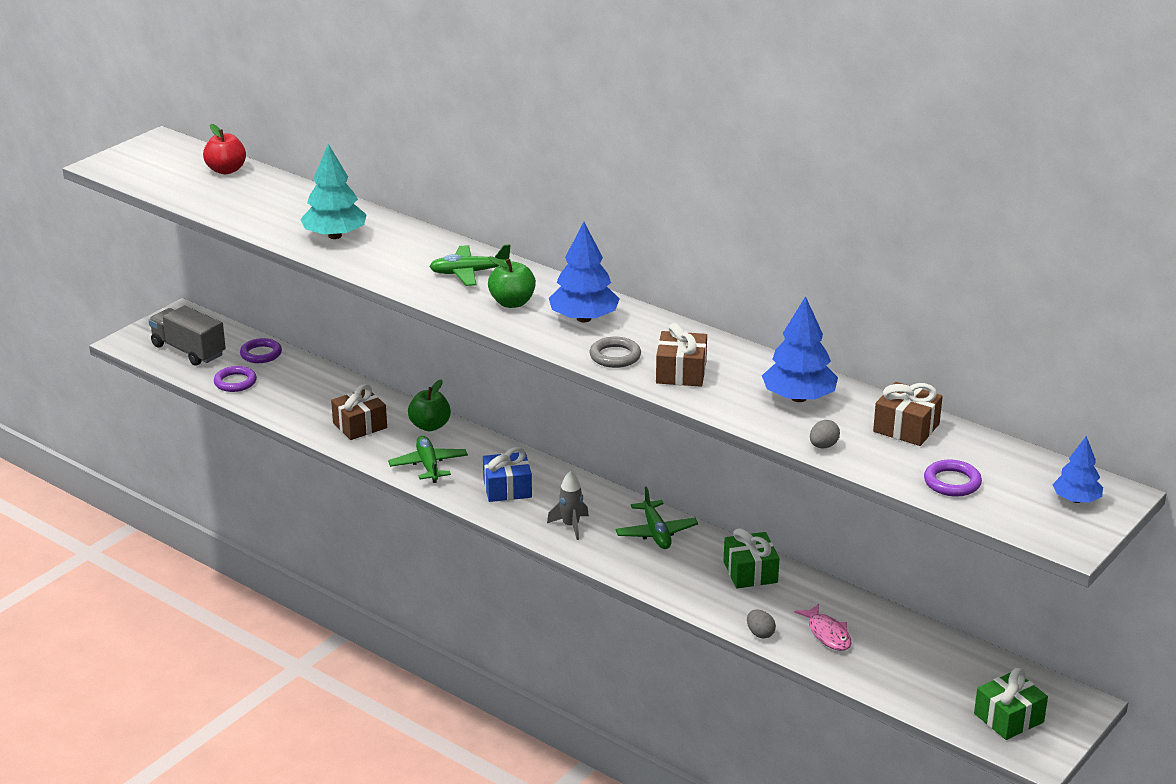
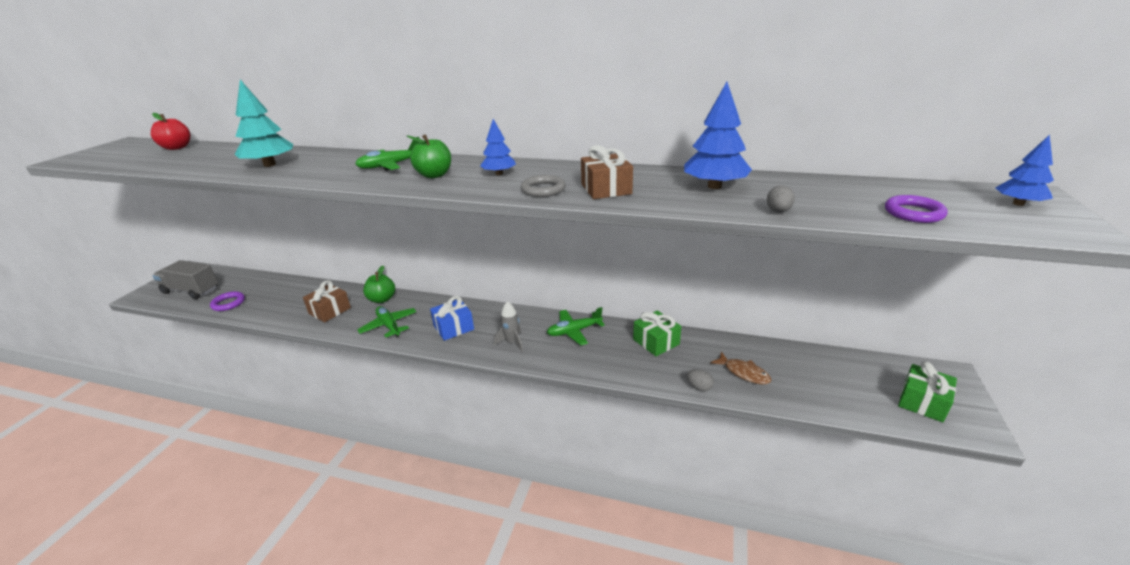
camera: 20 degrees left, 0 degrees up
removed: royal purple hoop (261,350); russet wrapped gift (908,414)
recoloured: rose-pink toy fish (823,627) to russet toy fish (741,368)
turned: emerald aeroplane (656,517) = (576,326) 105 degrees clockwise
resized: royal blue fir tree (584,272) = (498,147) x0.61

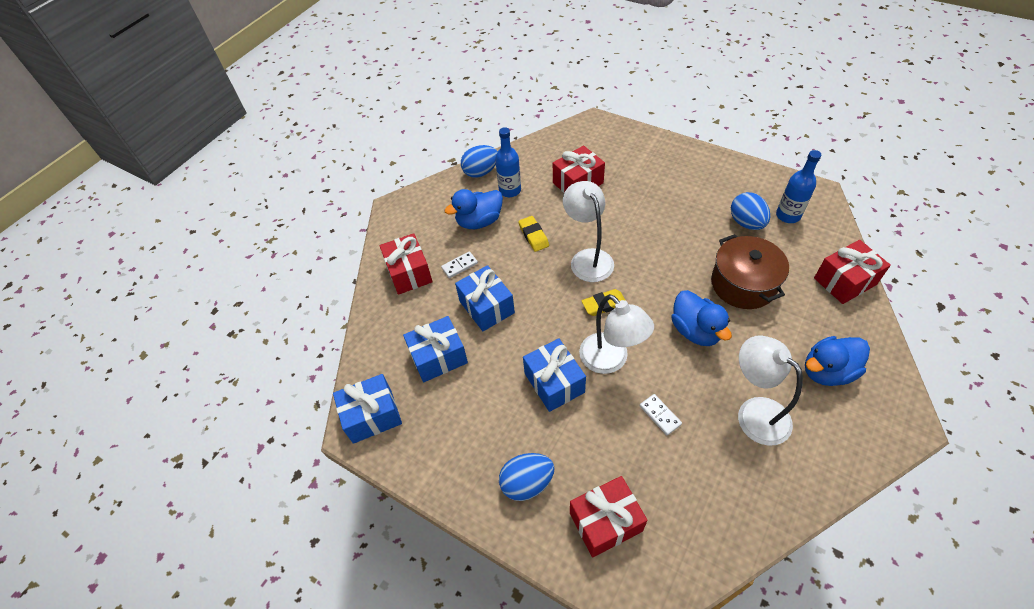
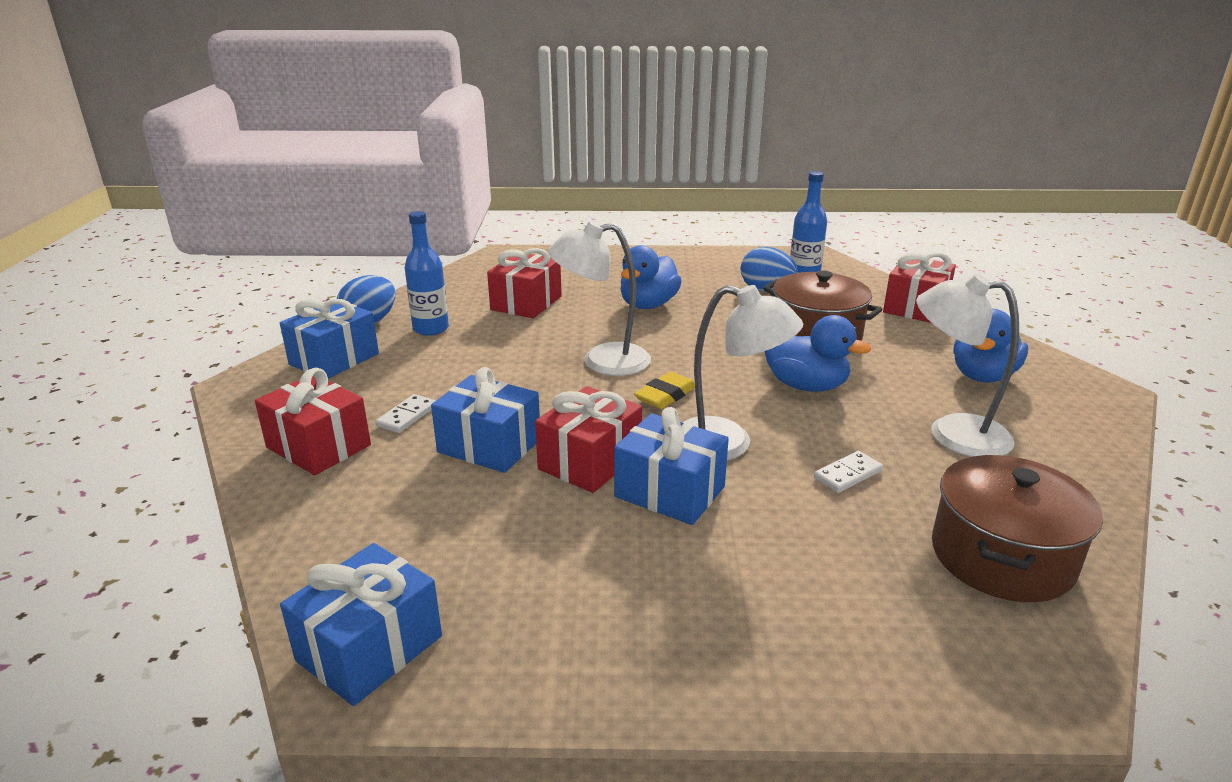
camera: 35 degrees left, 25 degrees down
removed: royal blue egg shape (526,477); golden gum eraser (533,234)
added: russet stockpot (1017,528)
moved: royal blue wrapped gift (435,349) to (329,339); scarlet wrapped gift (609,516) to (588,439); royal blue duck (474,209) to (651,277)
turned: snow-white lamp (588,231) = (599,298) 45 degrees counterclockwise; snow-white domino piece (661,414) = (848,472) 60 degrees counterclockwise

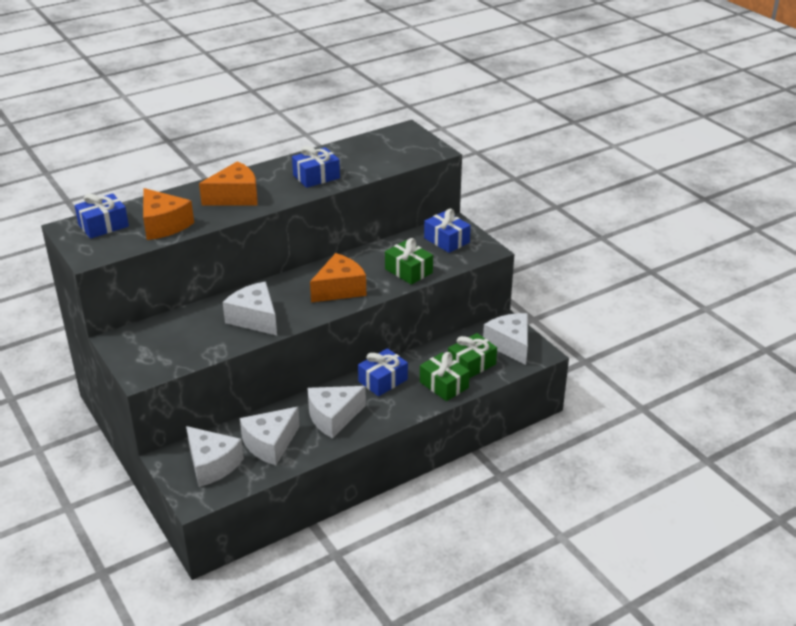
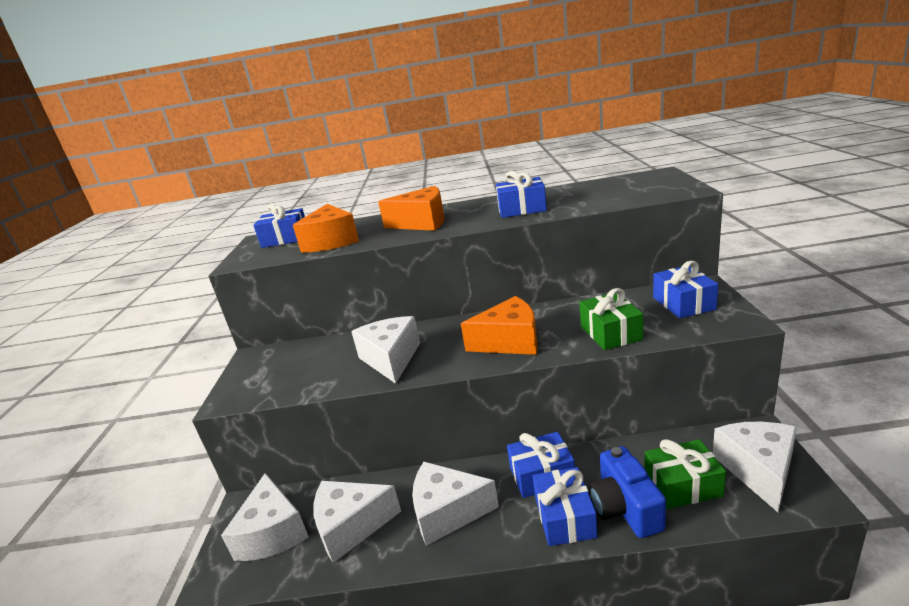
camera: 35 degrees right, 10 degrees down
added: royal blue wrapped gift (565,506)
replaced: emerald wrapped gift (445,376) to royal blue camera (627,492)

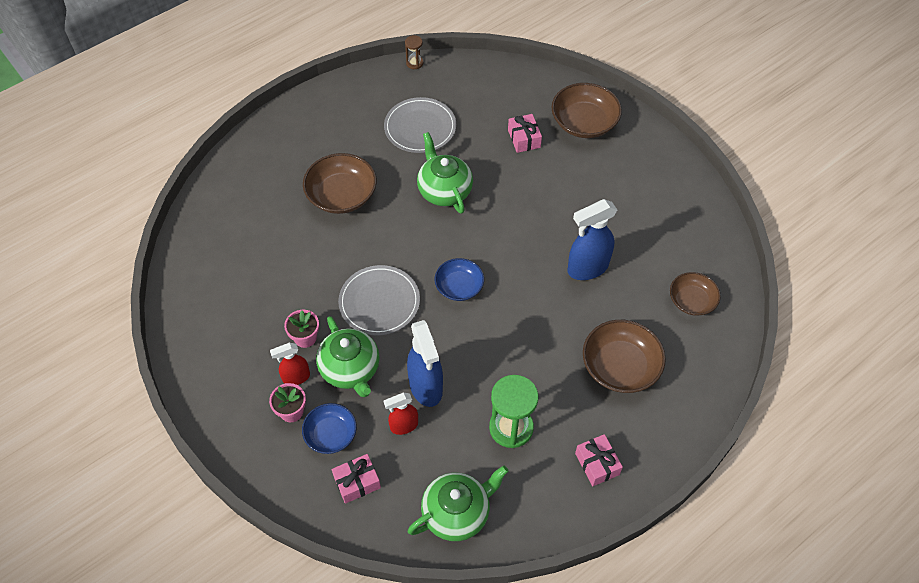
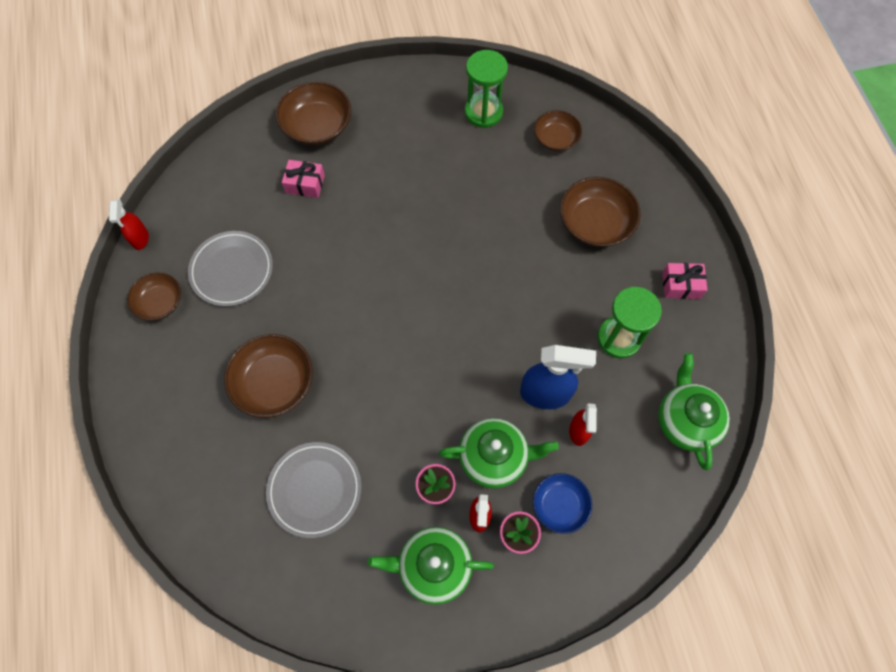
camera: 65 degrees left, 10 degrees up
removed: rose-pink wrapped gift (356,479); royal blue serving bowl (459,279); royal blue spray bottle (592,239)
added: russet serving bowl (154,296); emerald hourglass (486,89)
moved: ash-grey flat dish (379,300) to (313,490); emerald teapot (445,173) to (431,566)
replaced: russet hourglass (414,52) to scarlet spray bottle (129,224)

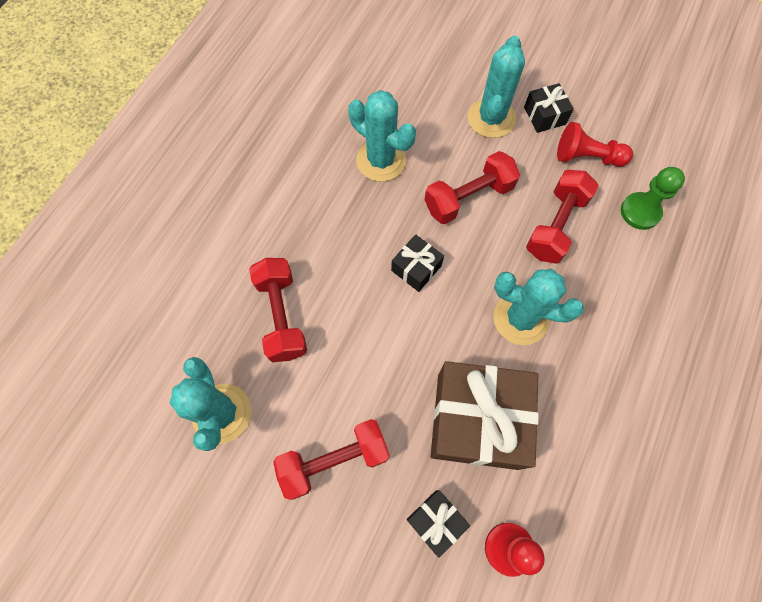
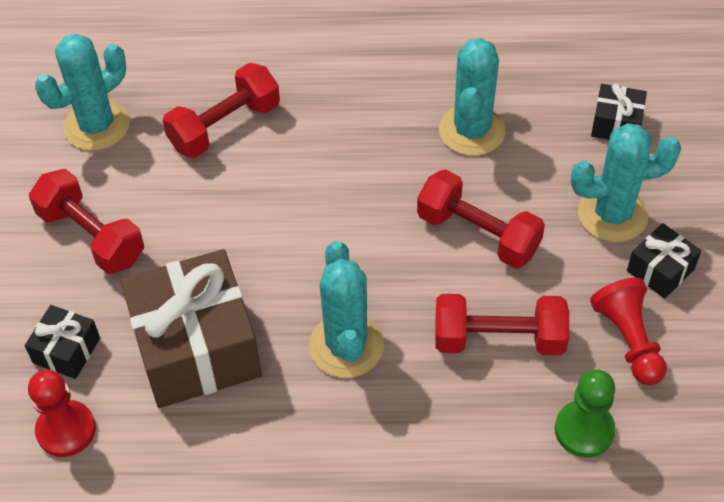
camera: 65 degrees right, 15 degrees down
moved: black wrapped gift (417,263) to (619,112)

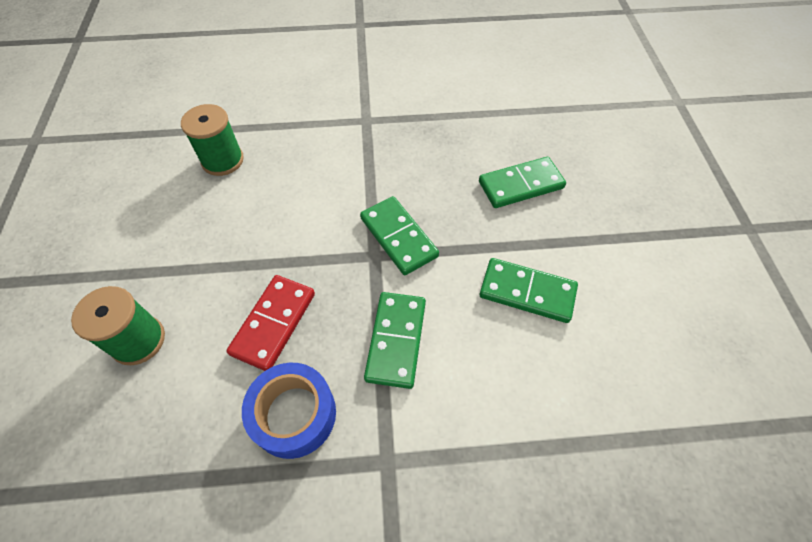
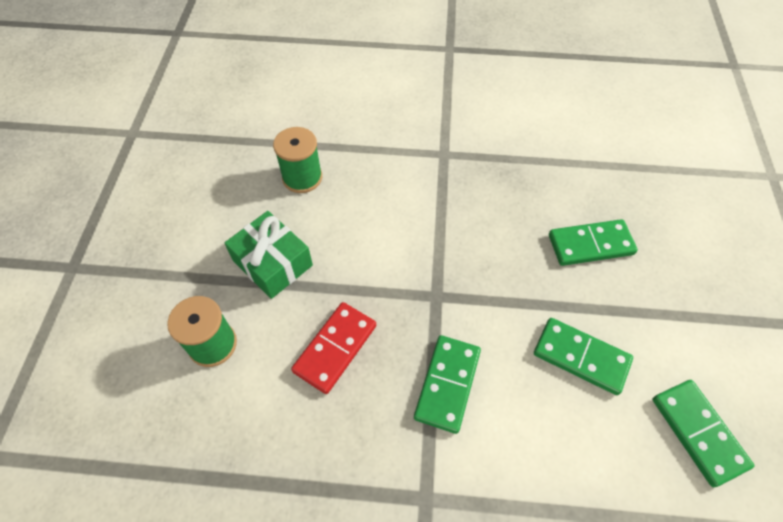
camera: 10 degrees right, 0 degrees up
removed: royal blue roll of tape (289,411)
added: emerald wrapped gift (268,255)
moved: emerald domino piece (399,235) to (703,433)

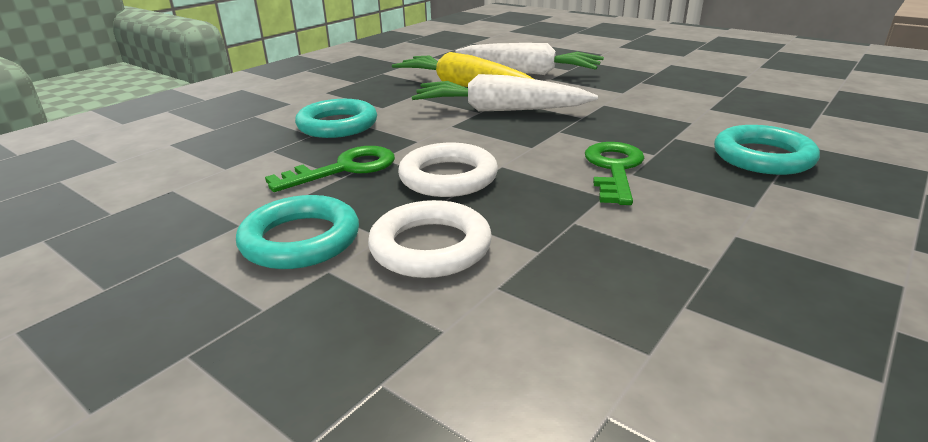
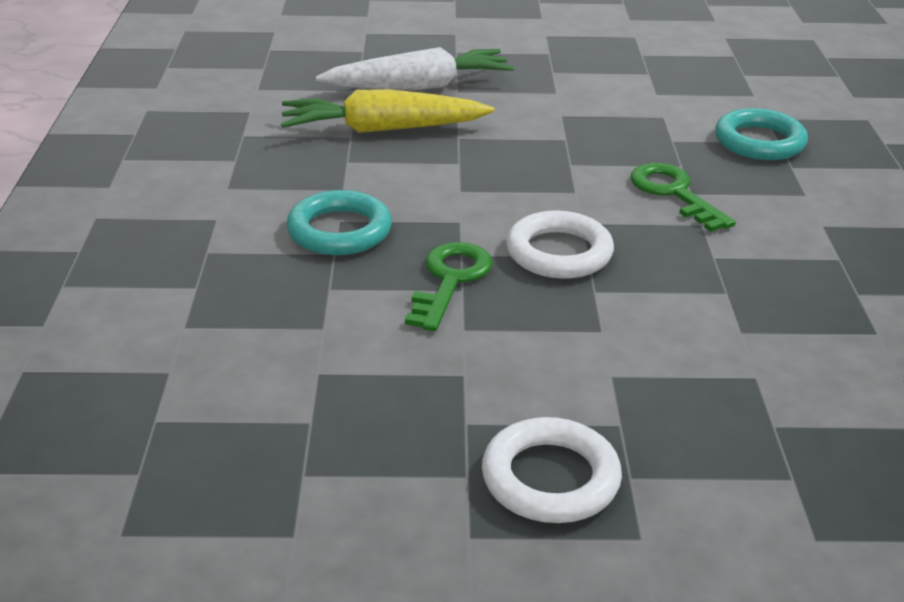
camera: 40 degrees left, 5 degrees up
removed: turquoise hoop (297,232); snow-white toy carrot (505,92)
moved: snow-white hoop (430,239) to (552,470)

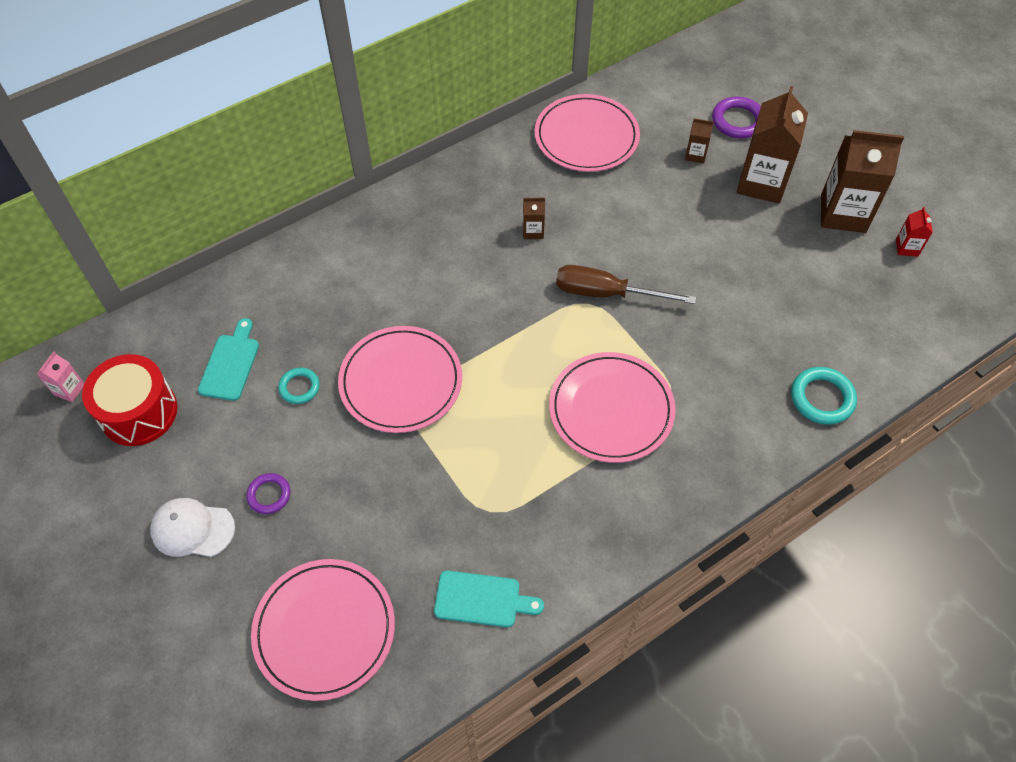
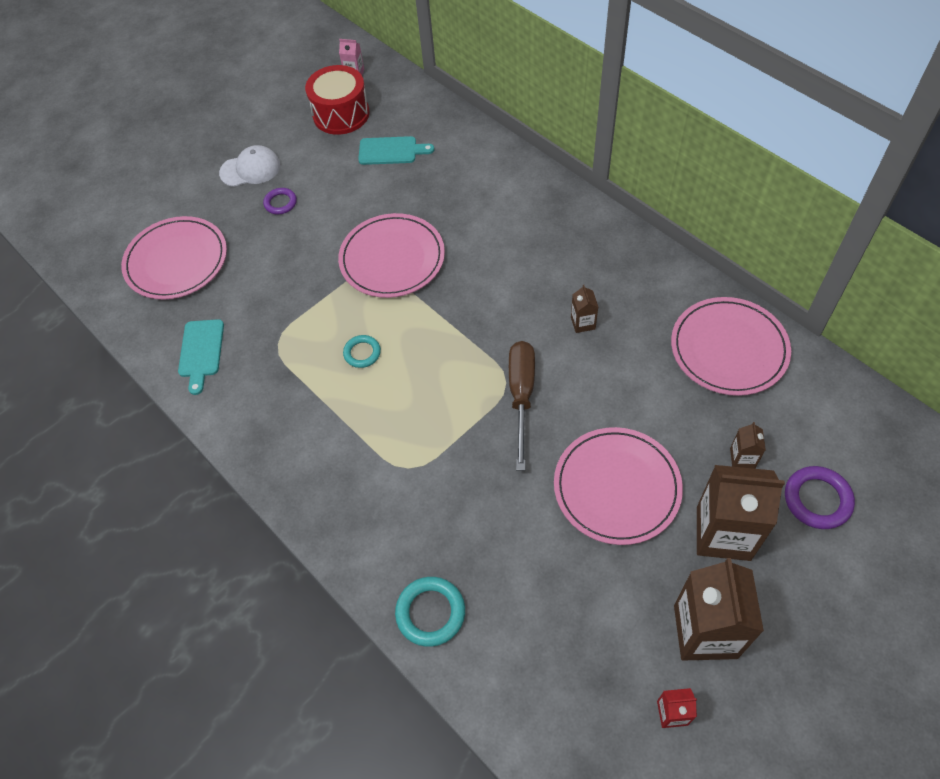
camera: 85 degrees right, 0 degrees up
moved: turquoise hoop (299,386) to (362,351); rose-pink flat dish (612,407) to (618,486)
turned: snow-white peaked cap (192,527) = (249,166) 75 degrees clockwise

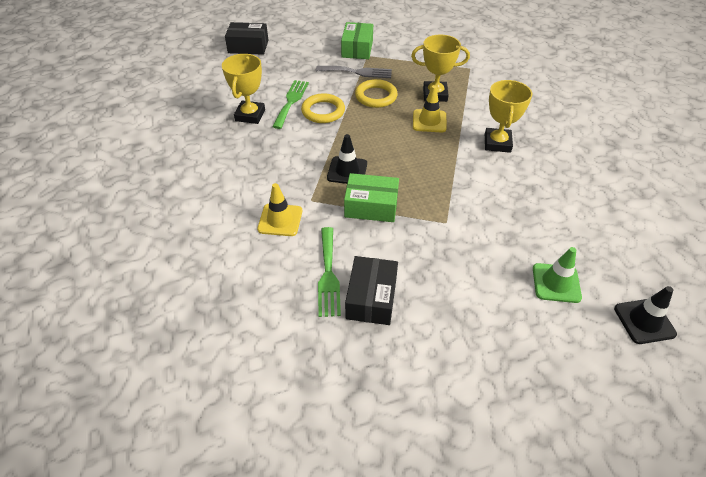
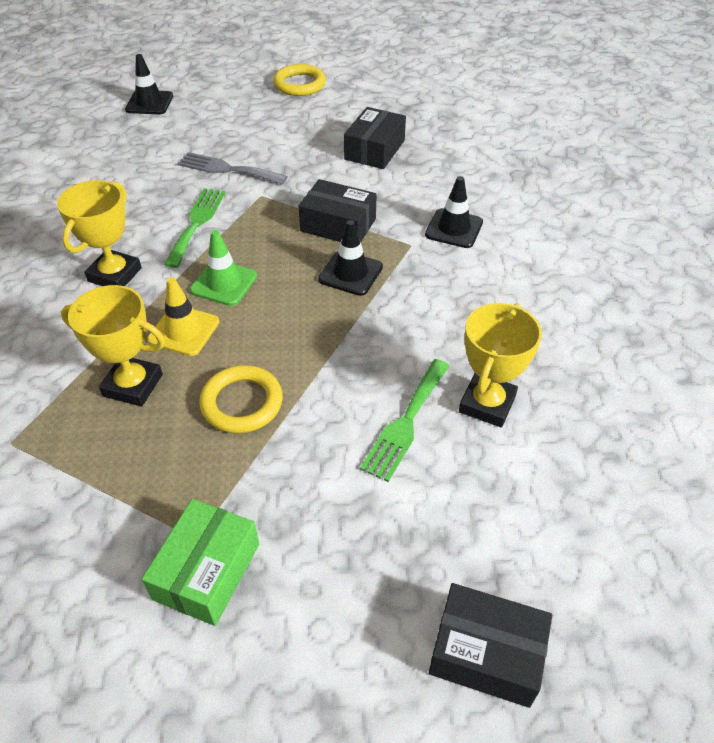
camera: 165 degrees left, 0 degrees up
moved: emerald fork (329,272) to (195,228); ash-grey fork (354,72) to (232,168); emerald traffic cone (557,275) to (223,268); golden hoop (323,108) to (299,80)
recoloured: emerald box (371,197) to black box (338,210); golden traffic cone (279,209) to black traffic cone (454,212)

